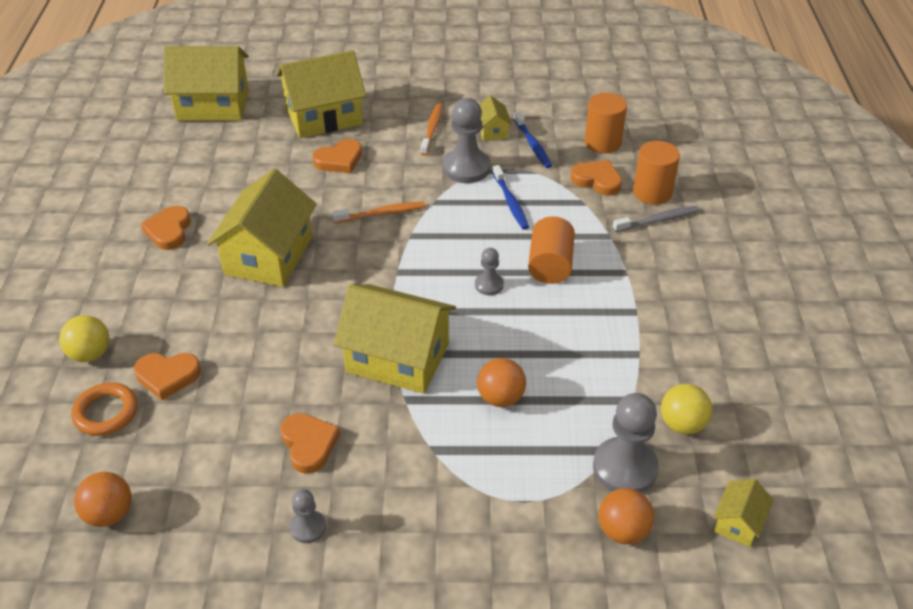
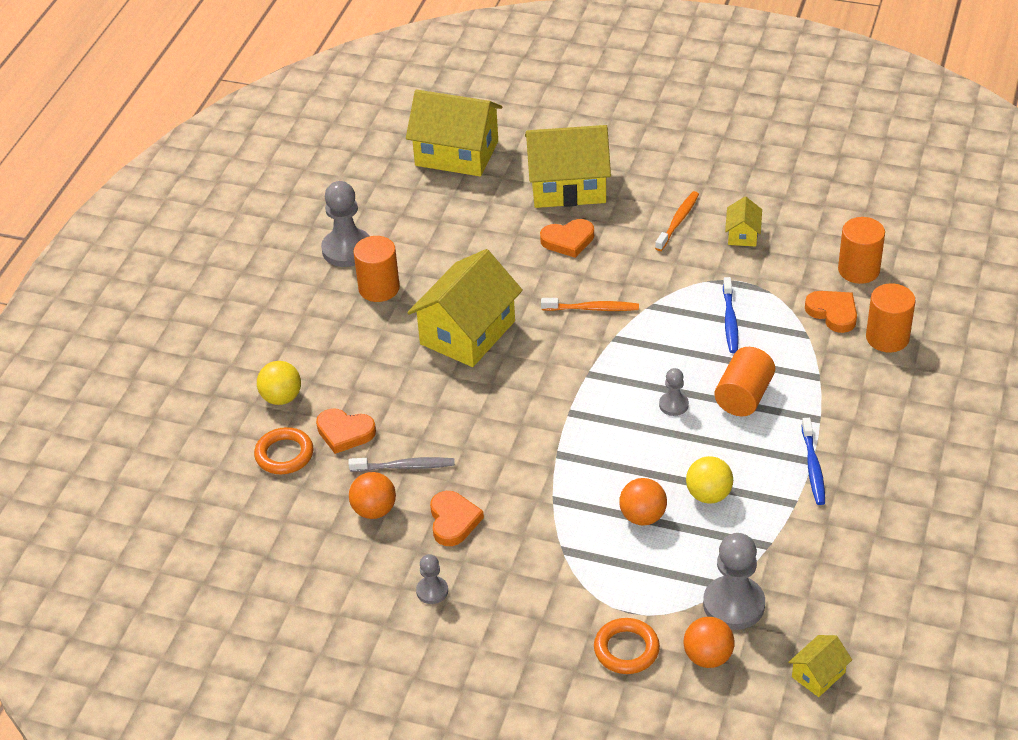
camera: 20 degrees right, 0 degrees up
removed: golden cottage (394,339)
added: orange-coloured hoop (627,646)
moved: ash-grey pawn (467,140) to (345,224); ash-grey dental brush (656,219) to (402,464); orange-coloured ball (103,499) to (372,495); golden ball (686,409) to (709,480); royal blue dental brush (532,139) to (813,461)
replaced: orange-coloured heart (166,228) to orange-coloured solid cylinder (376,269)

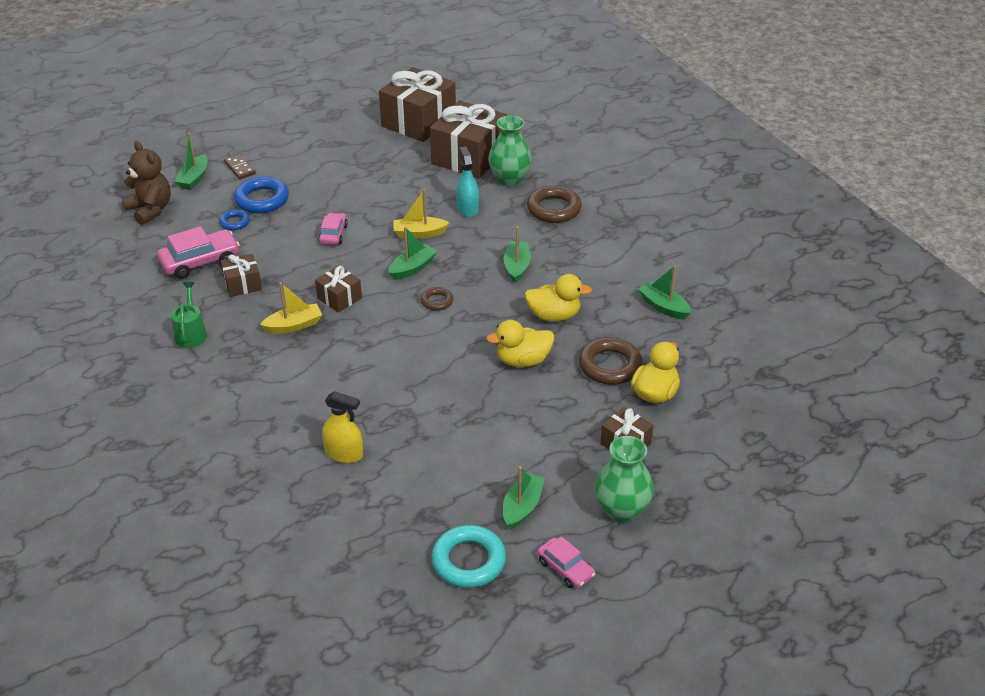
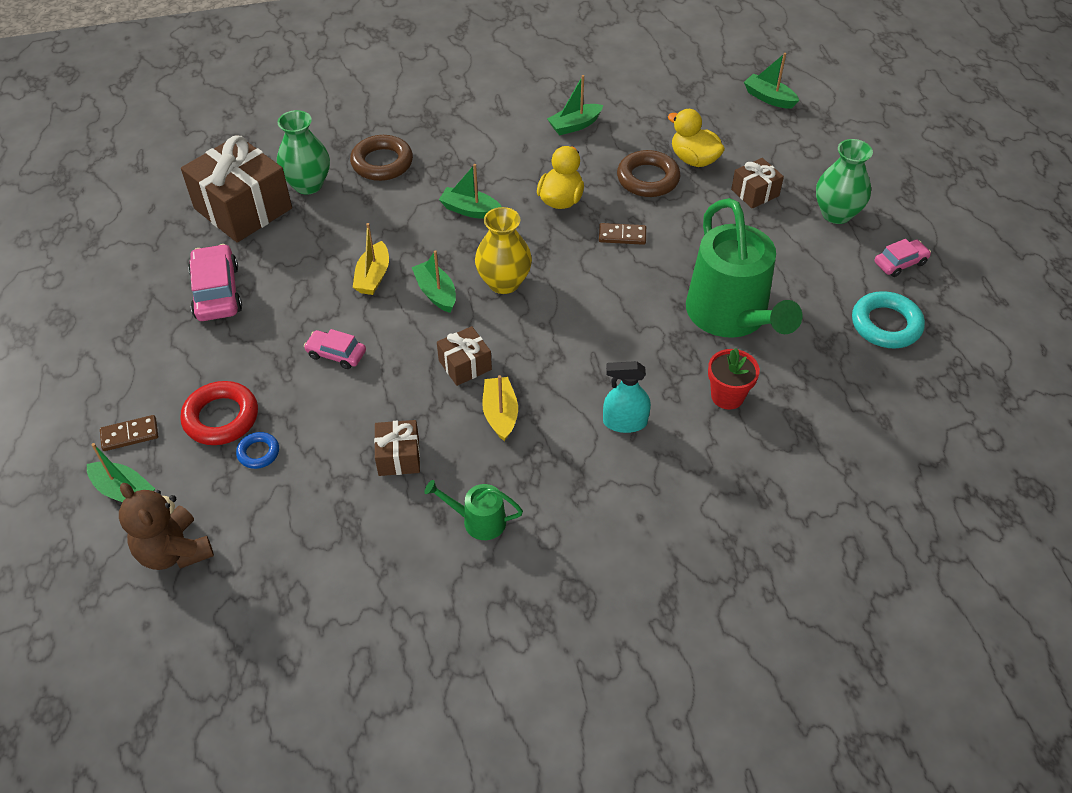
camera: 75 degrees left, 10 degrees up
removed: russet wrapped gift (417,104)
added: emerald watering pot (744,268)
moved: rose-pink automobile (198,252) to (215,282); turquoise spray bottle (467,181) to (627,397); emerald toy boat (524,498) to (771,81)
replaced: russet hoop (437,299) to golden tall vase (503,250); golden duck (520,343) to russet domino piece (622,234); golden spray bottle (342,427) to scarlet plant pot (734,379)
recoloured: royal blue hoop (261,195) to scarlet hoop (219,413)
turned: russet teddy bear (146,183) = (166,526) 105 degrees counterclockwise

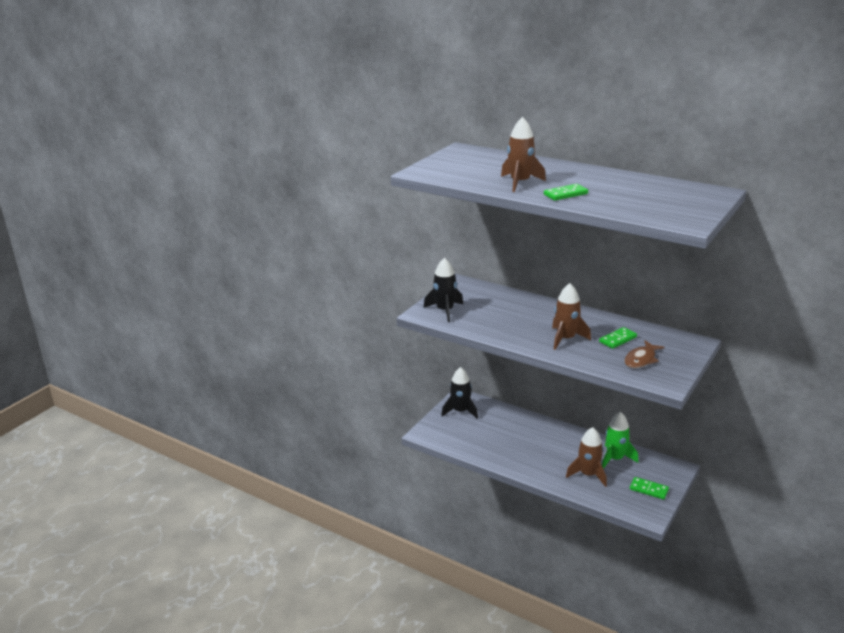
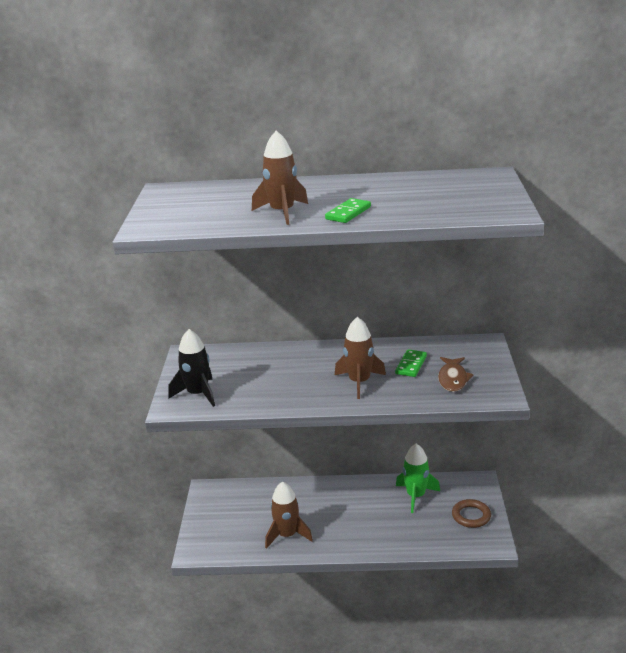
camera: 30 degrees left, 0 degrees up
removed: black rocket (459,393)
moved: russet rocket (586,457) to (289,515)
replaced: emerald domino piece (649,488) to russet hoop (471,513)

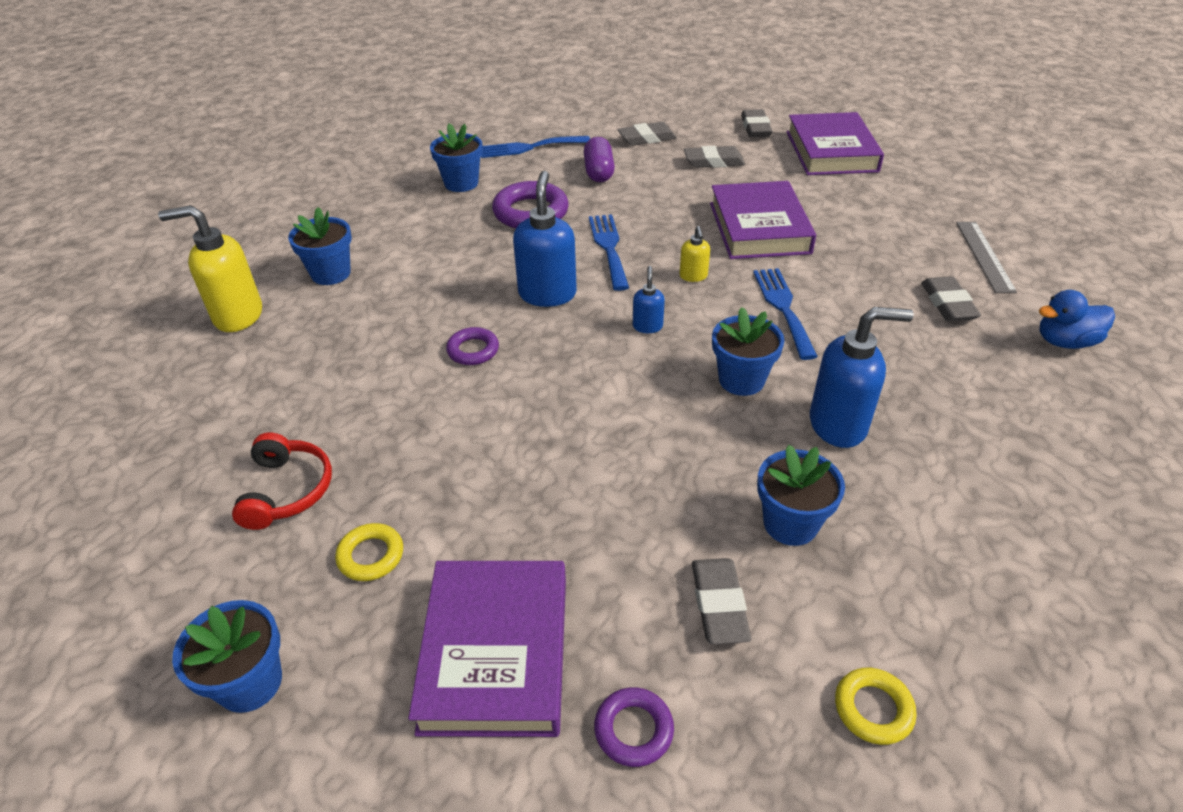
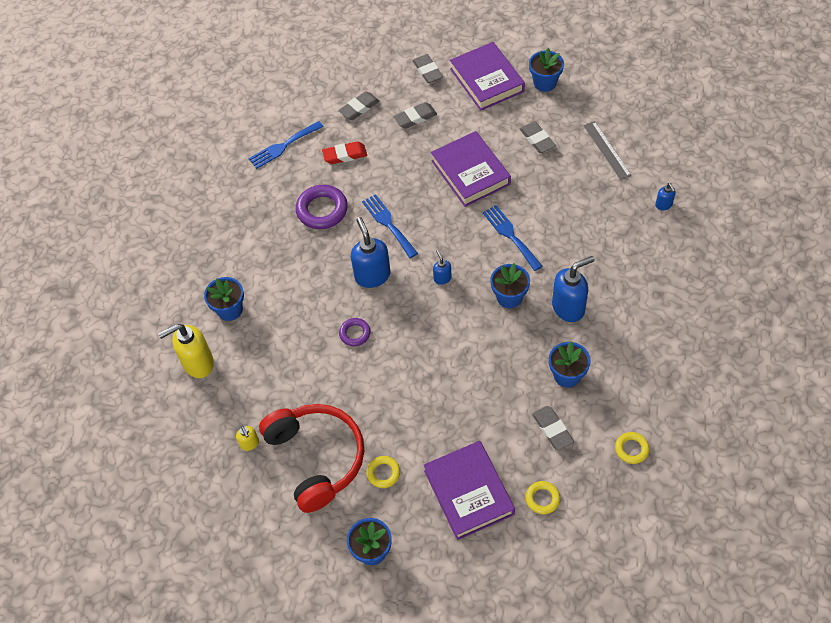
camera: 20 degrees left, 15 degrees up
moved: golden soap dispenser (695,254) to (247,438); ash-grey gum eraser (951,298) to (538,137); royal blue plant pot (456,157) to (546,70)
replaced: royal purple pill shape (599,159) to scarlet gum eraser (344,152); royal blue duck (1077,319) to royal blue soap dispenser (665,196)
recoloured: royal purple hoop (634,727) to golden hoop (542,497)
resized: scarlet headphones (282,481) = (311,458) x1.91

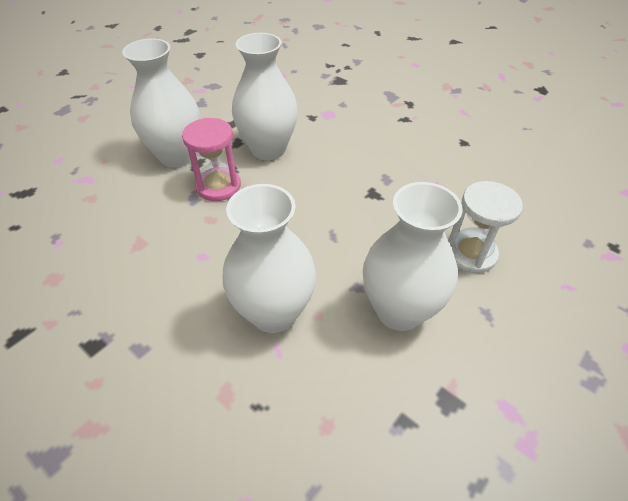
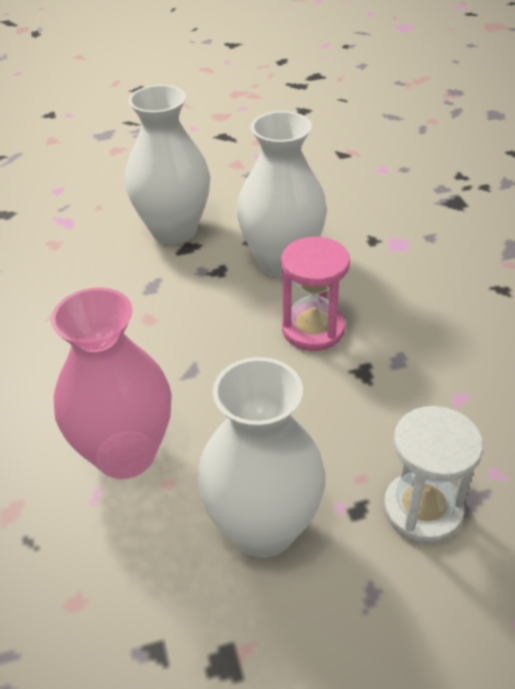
camera: 35 degrees right, 5 degrees down
moved: rose-pink hourglass (211,159) to (315,294)
recoloured: snow-white tall vase (269,258) to rose-pink tall vase (111,383)

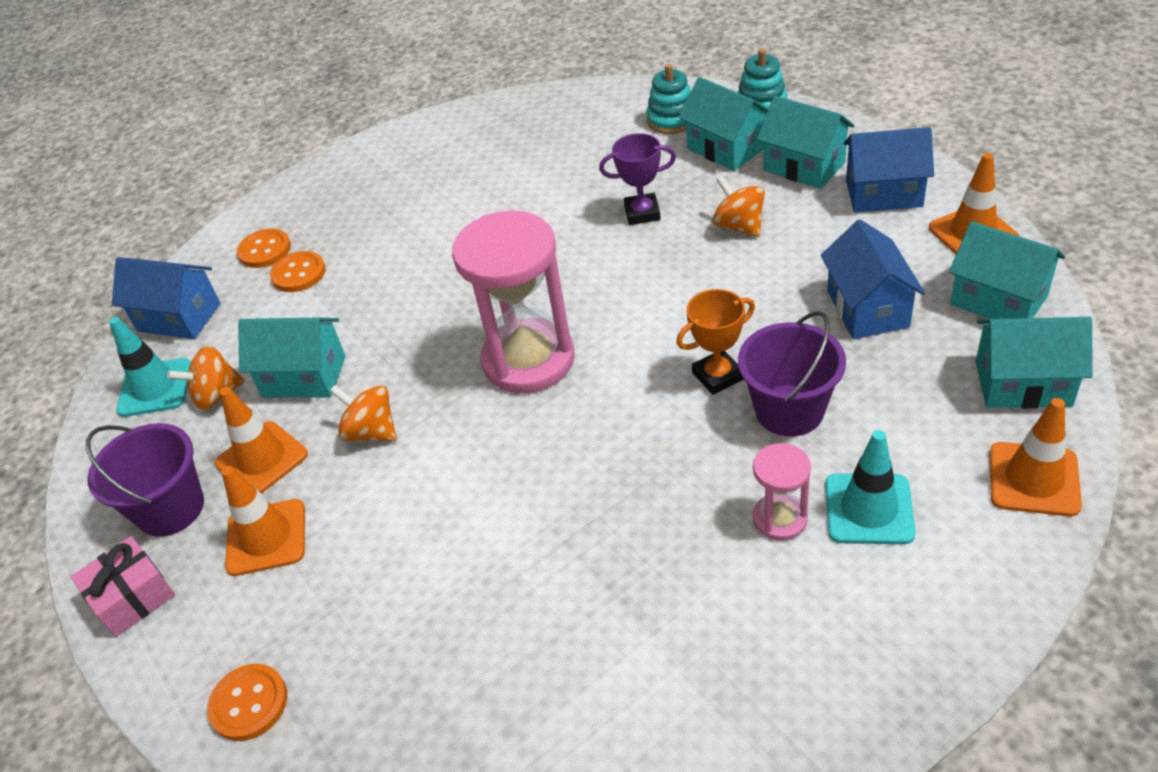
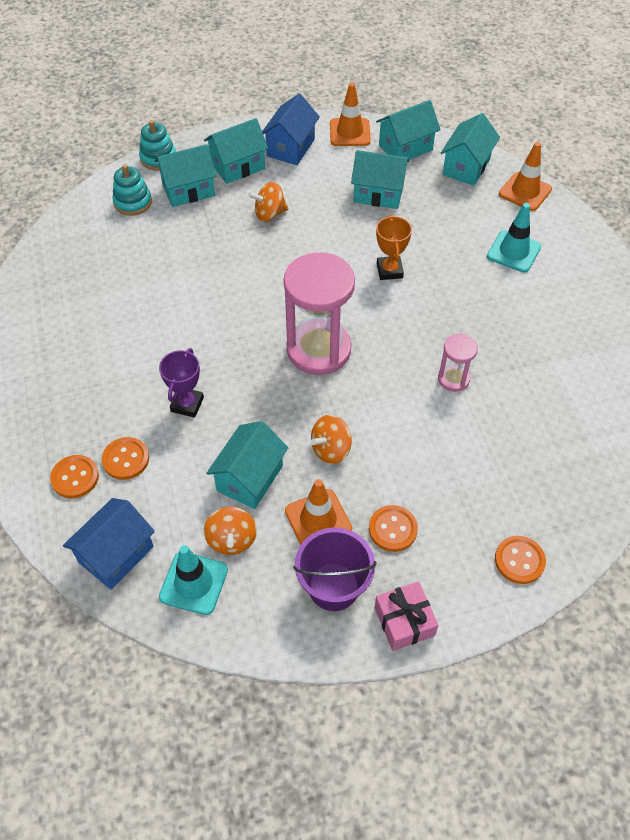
camera: 75 degrees left, 10 degrees up
removed: royal purple bucket (792,373)
moved: royal purple trophy (637,179) to (181,383); rose-pink hourglass (782,492) to (458,363)
replaced: orange-coloured traffic cone (263,521) to orange-coloured sewing button (393,528)
recoloured: royal blue cottage (873,279) to turquoise cottage (380,179)

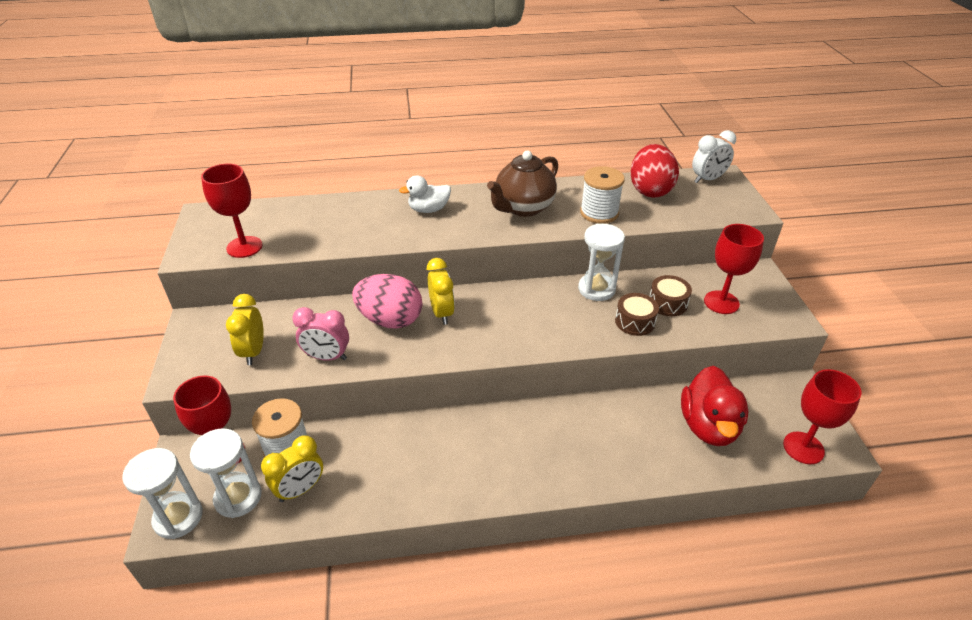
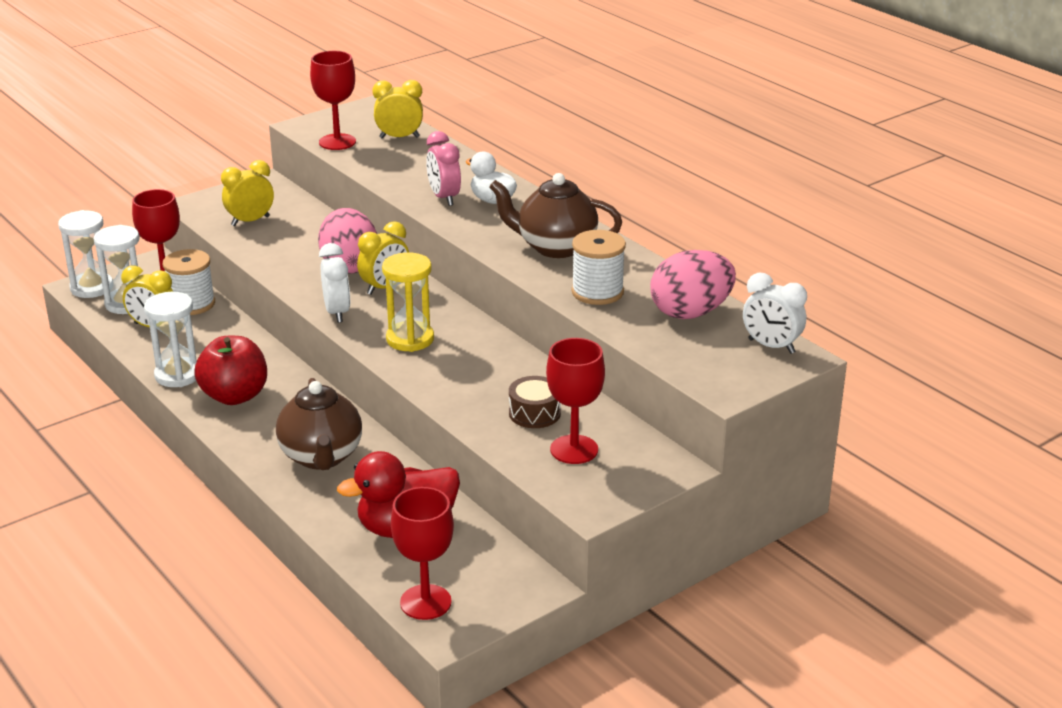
camera: 60 degrees right, 10 degrees down
removed: russet toy drum (637,314)
added: scarlet apple (230,370); russet teapot (319,424); snow-white clock (334,283); golden clock (397,109); golden hourglass (408,302)
moved: snow-white hourglass (601,262) to (170,339); rose-pink clock (320,334) to (443,168)
recoloured: scarlet egg shape (654,171) to rose-pink egg shape (693,284)

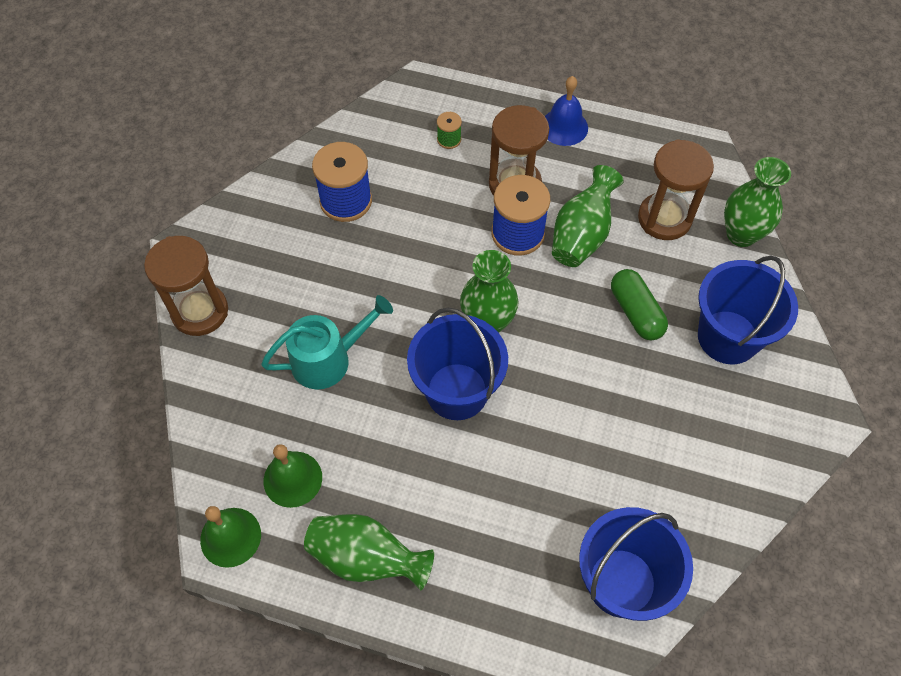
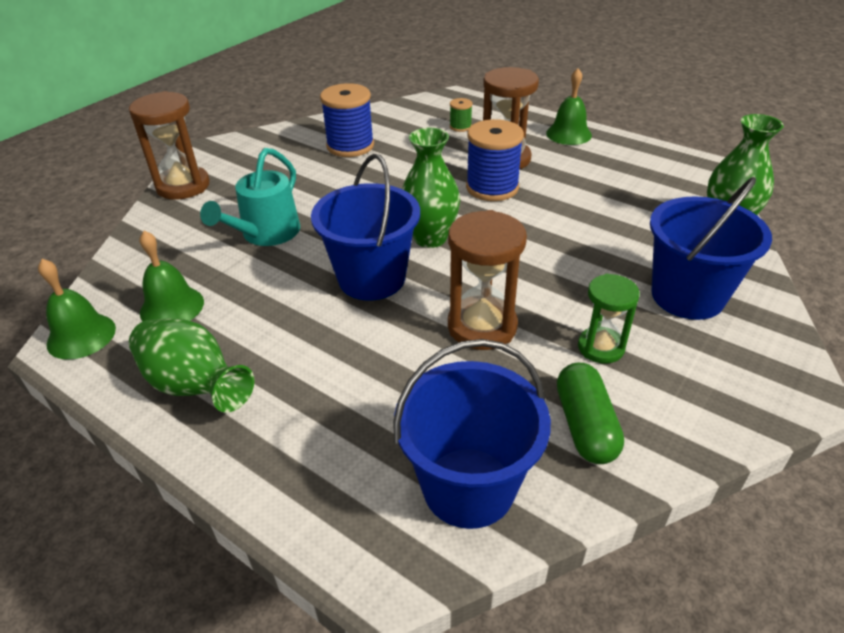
camera: 20 degrees right, 20 degrees down
removed: emerald tall vase (588,216)
added: emerald hourglass (609,319)
moved: russet hourglass (676,189) to (487,280); emerald pill shape (639,305) to (590,413)
recoloured: royal blue school bell (566,111) to emerald school bell (569,106)
turned: turquoise watering pot (327,342) = (250,197) 120 degrees clockwise

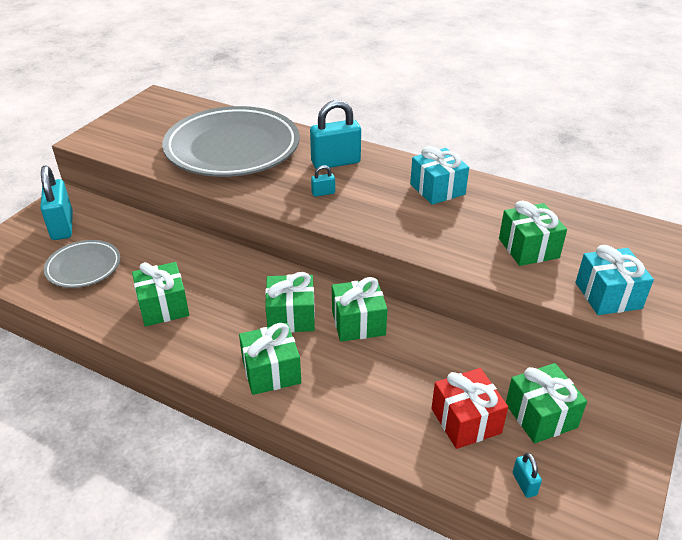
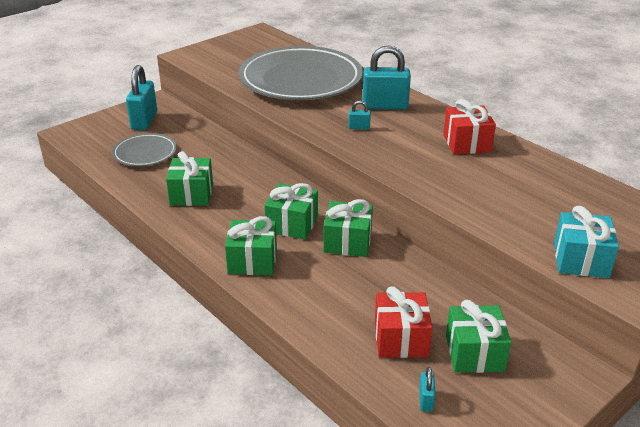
camera: 20 degrees right, 5 degrees down
removed: emerald wrapped gift (533,233)
recoloured: turquoise wrapped gift (439,175) to scarlet wrapped gift (469,126)

